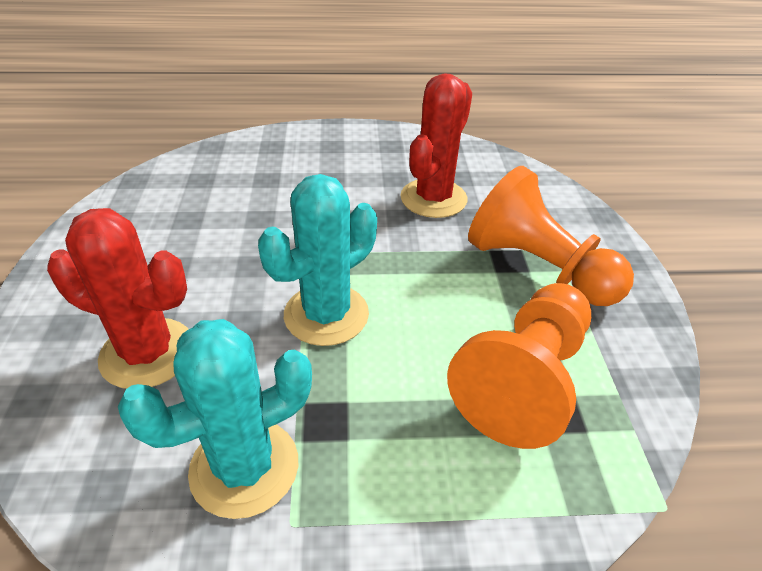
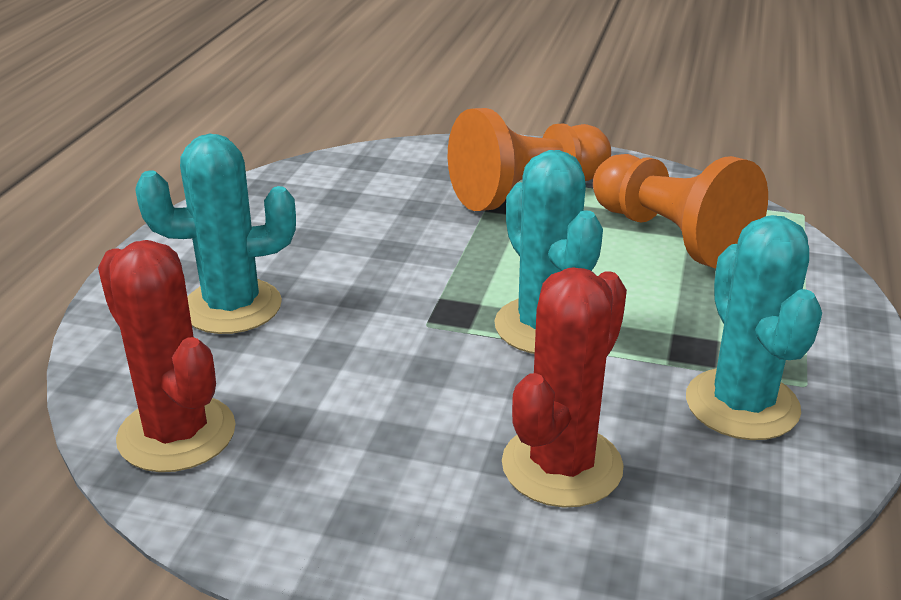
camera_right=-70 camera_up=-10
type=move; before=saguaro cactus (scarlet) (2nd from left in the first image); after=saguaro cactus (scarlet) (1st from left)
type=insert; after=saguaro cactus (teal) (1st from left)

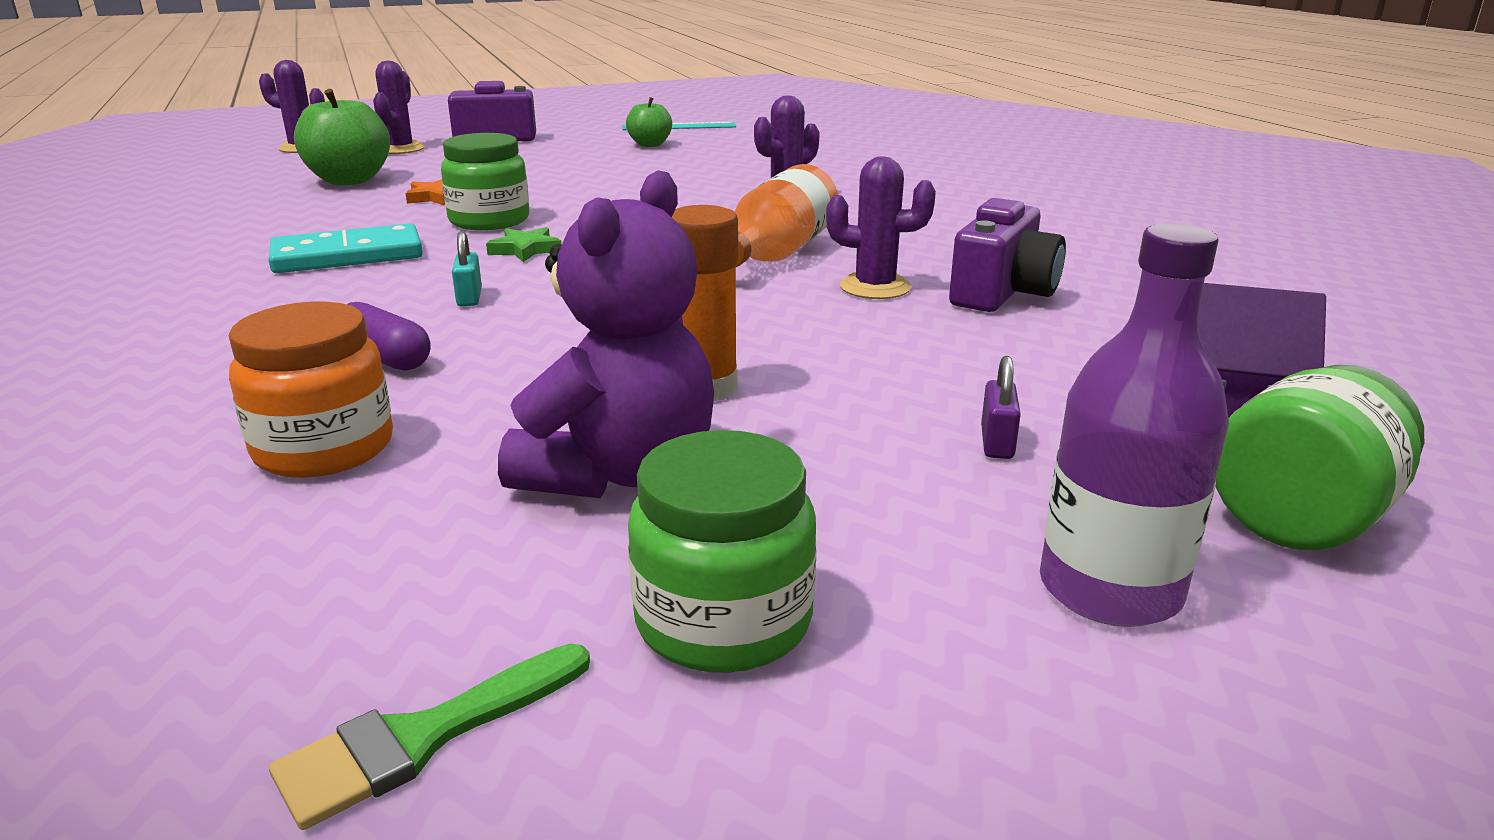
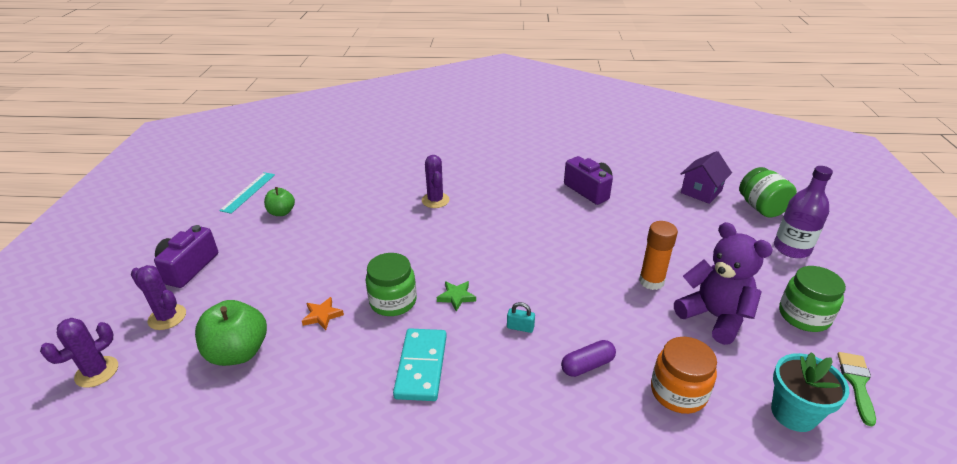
camera_right=-65 camera_up=10
type=delete; before=saguaro cactus (purple) (4th from left)
type=delete; before=drink bottle (orange)
type=delete; before=padlock (purple)
type=rotate; before=brush (green); turn=-150
type=insert; after=flower pot (teal)

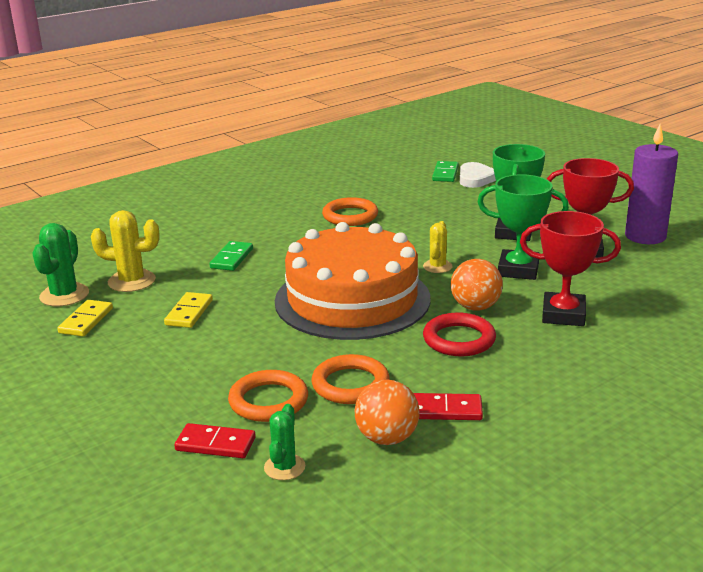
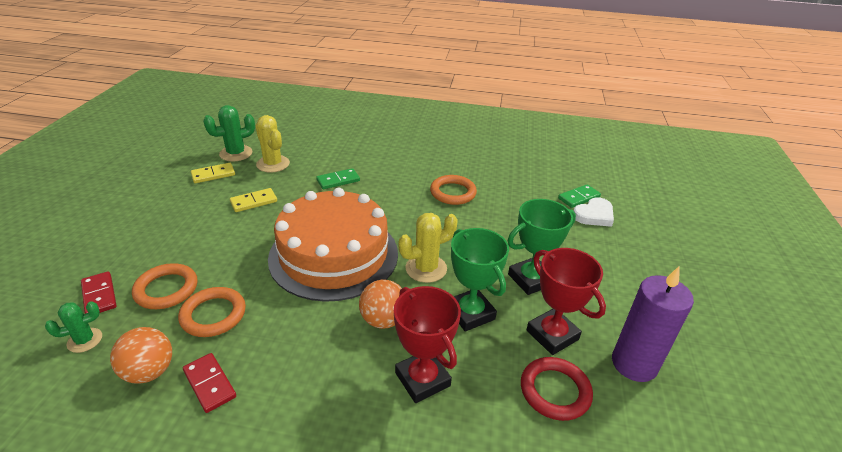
camera_right=45 camera_up=10
type=resize; before=saguaro cactus (bright yellow) (2nd from left); scale=1.59
type=move; before=ring (scarlet)

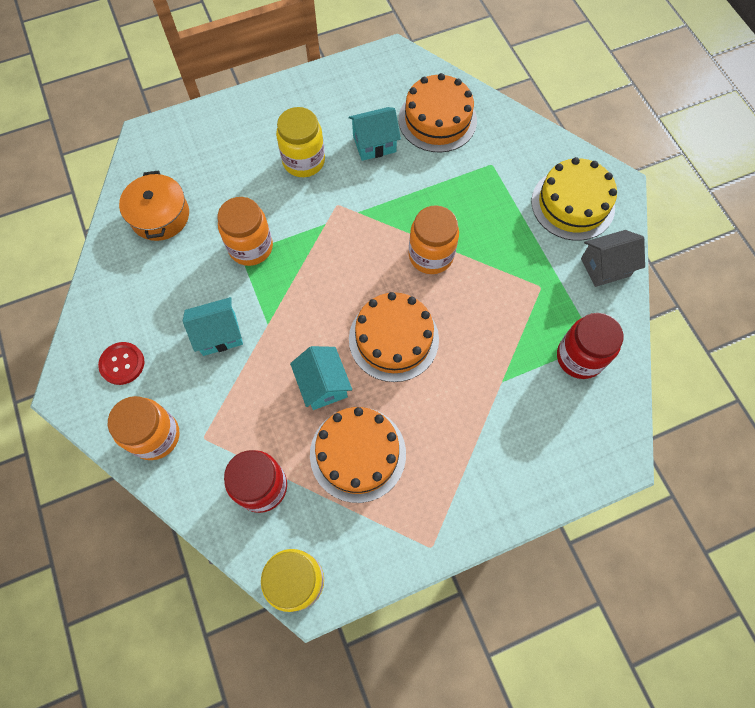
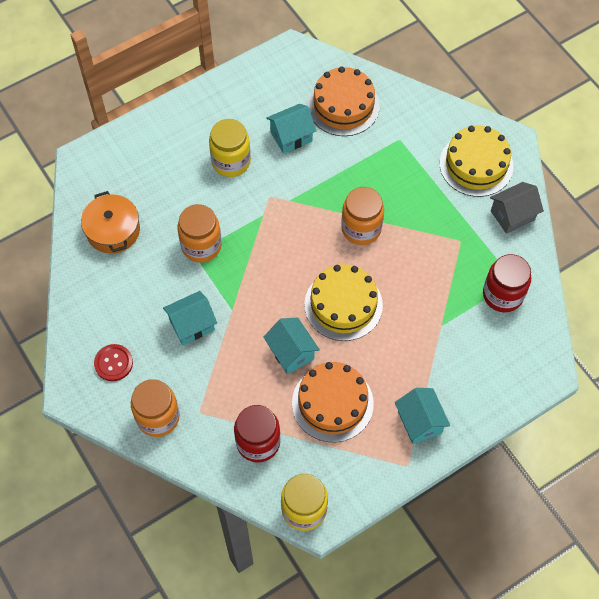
camera_right=-10 camera_up=-5
type=recolor; before=layer cake (orange) (2nd from left); after=layer cake (bright yellow) (1st from left)
type=insert; after=toy house (teal) (4th from left)

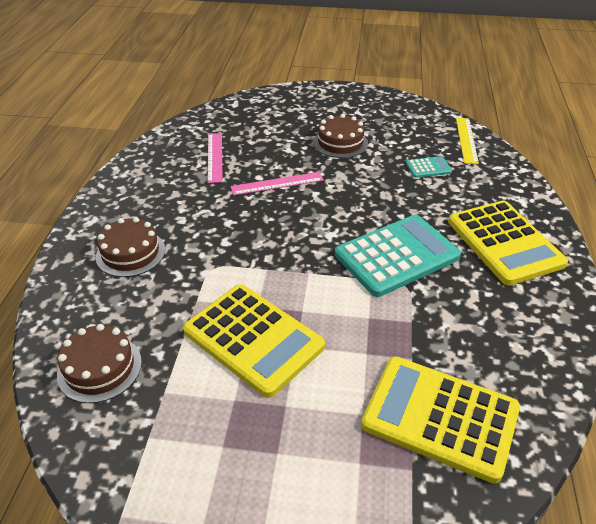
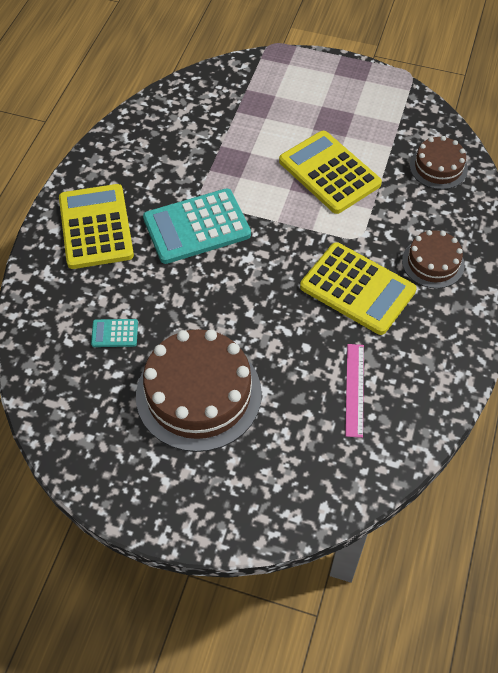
camera_right=-170 camera_up=15
type=resize; before=layer cake (brown) (3rd from left in the first image); scale=1.84
type=delete; before=ruler (bright yellow)
type=delete; before=ruler (rose-pink) (2nd from left)
type=move; before=calculator (bright yellow) (2nd from left in the first image); after=calculator (bright yellow) (3rd from left)

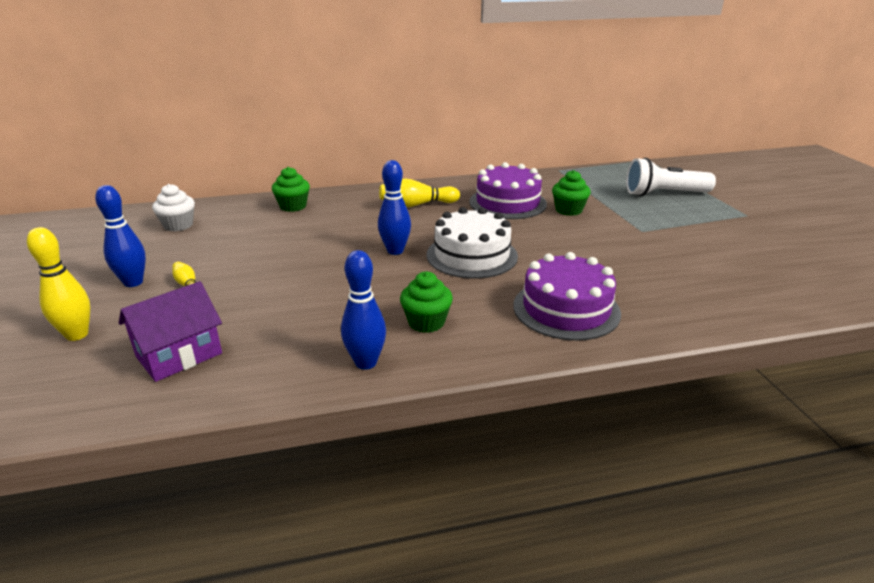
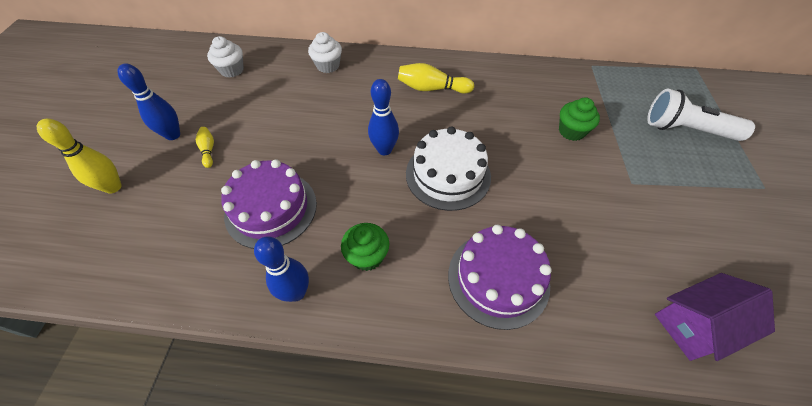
camera_right=20 camera_up=25
type=move; before=layer cake (purple) (1st from left)
type=recolor; before=fairy cake (green) (1st from left); after=fairy cake (pure white) (2nd from left)
type=move; before=toy house (purple)

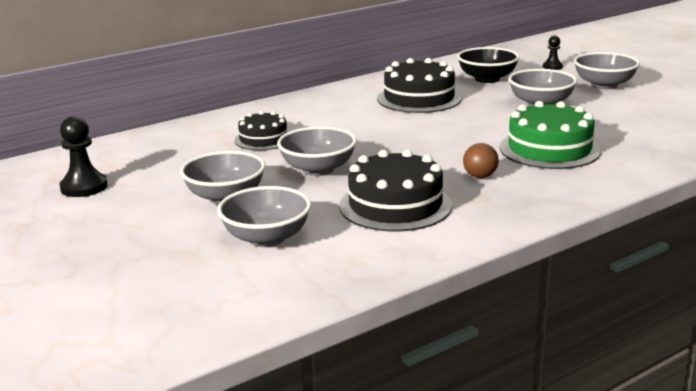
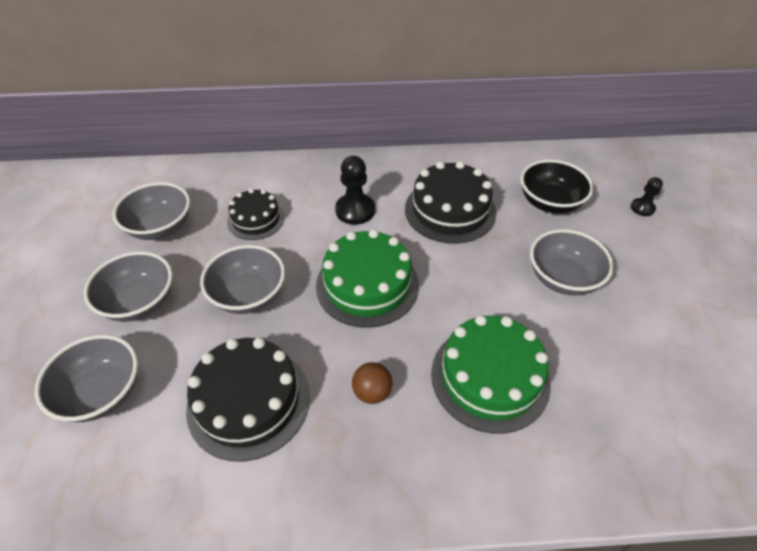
camera_right=30 camera_up=25
type=move; before=serving bowl (grey) (5th from left in the first image); after=serving bowl (grey) (3rd from left)
type=move; before=pawn (black) (1st from left)
type=insert; after=layer cake (green) (1st from left)

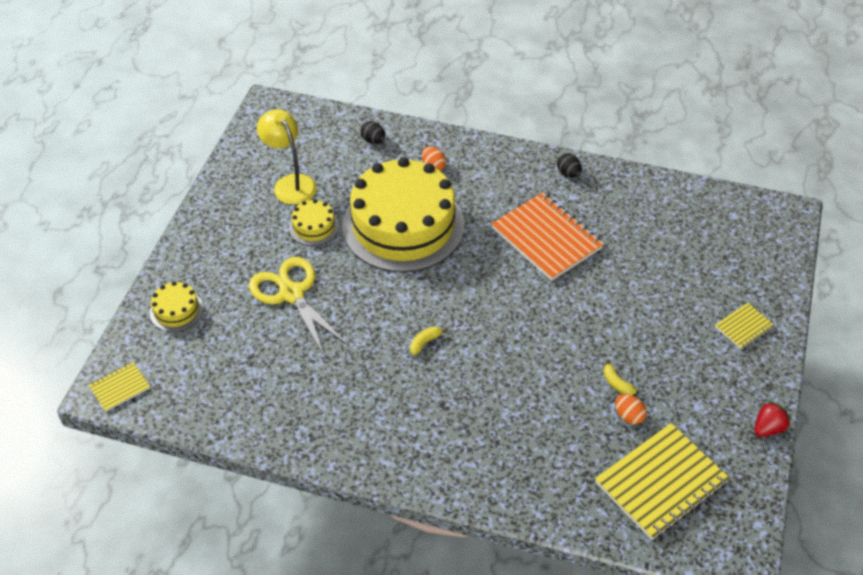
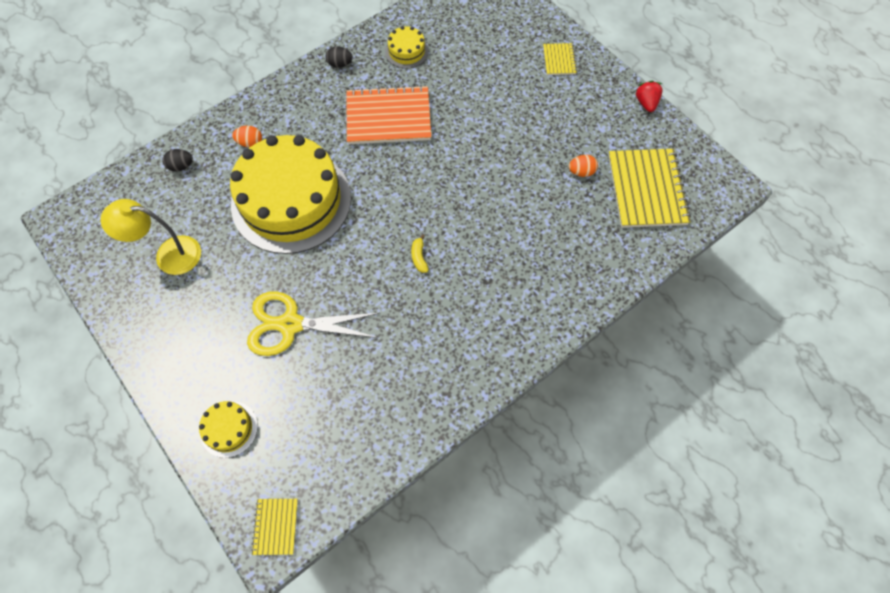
camera_right=-55 camera_up=15
type=move; before=layer cake (bright yellow) (2nd from left in the first image); after=layer cake (bright yellow) (3rd from left)
type=delete; before=banana (bright yellow) (2nd from left)

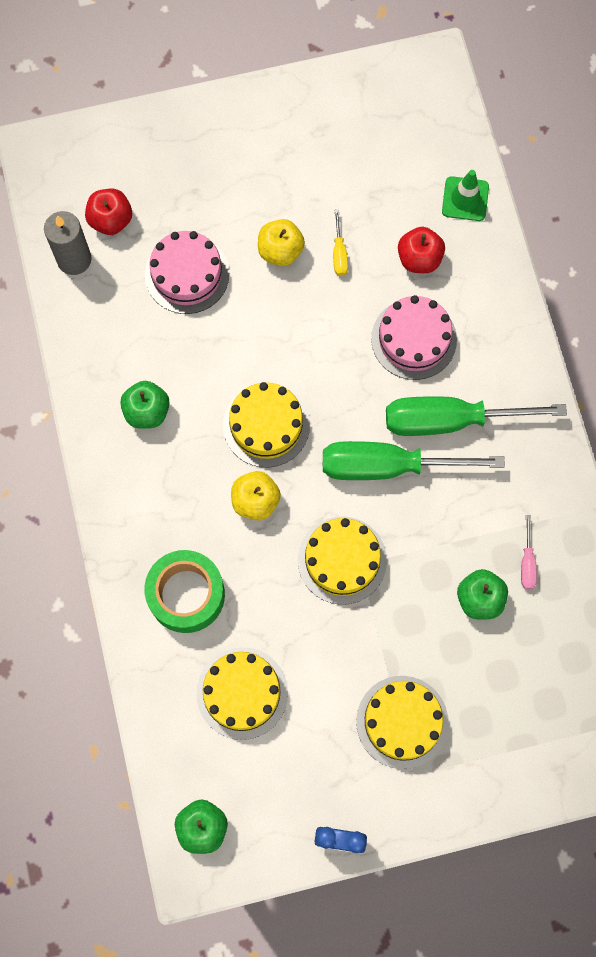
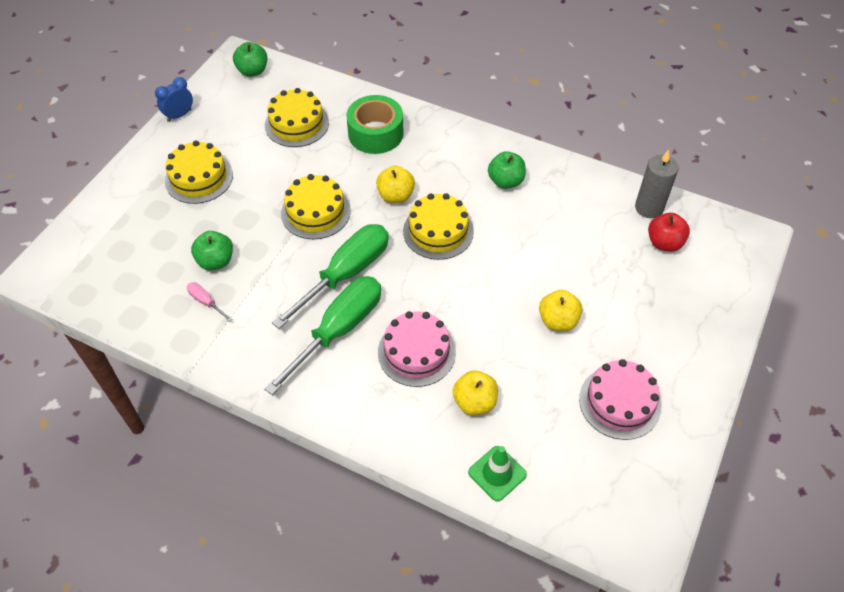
camera_right=130 camera_up=-20
type=delete; before=screwdriver (bright yellow)
type=recolor; before=apple (scarlet) (2nd from left); after=apple (bright yellow) (2nd from left)
type=move; before=layer cake (rose-pink) (1st from left in the first image); after=layer cake (rose-pink) (2nd from left)

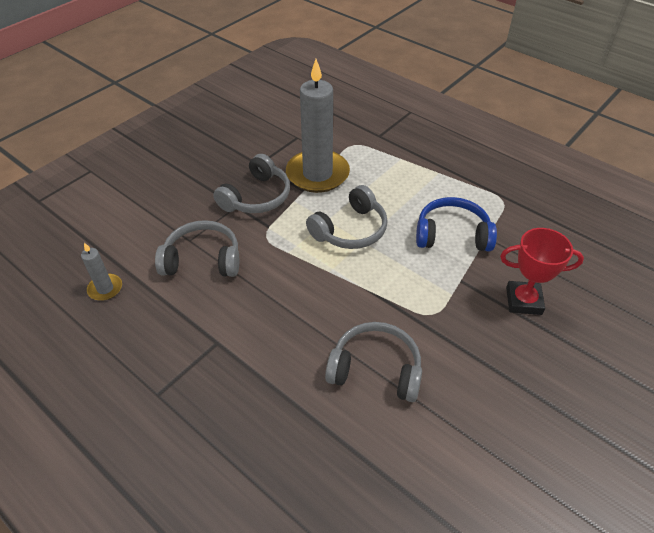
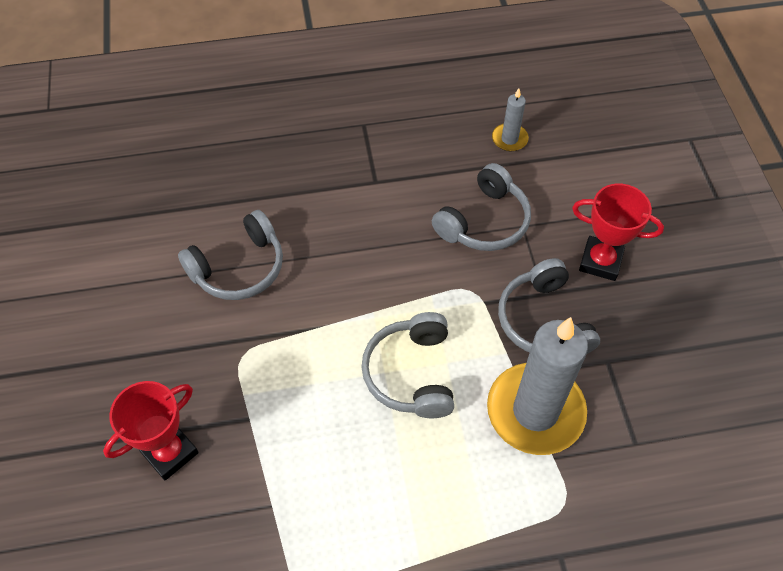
camera_right=130 camera_up=10
type=delete; before=over-ear headphones (cobalt)
type=insert; after=award cup (scarlet) (2nd from left)

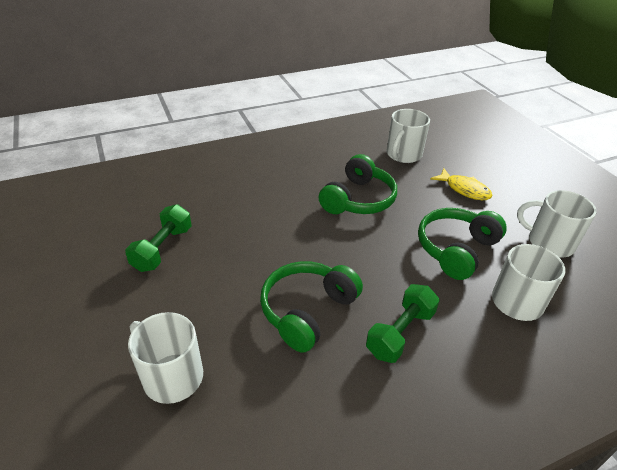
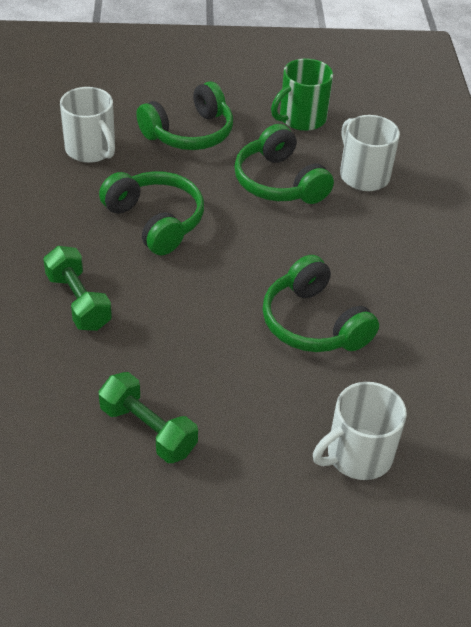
camera_right=-70 camera_up=5
type=replace; before=fish figure (bright yellow); after=over-ear headphones (green) (2nd from left)
type=recolor; before=mug (pure white) (4th from left); after=mug (green)
type=move; before=free weight (green) (2nd from left in the first image); after=free weight (green) (1st from left)

